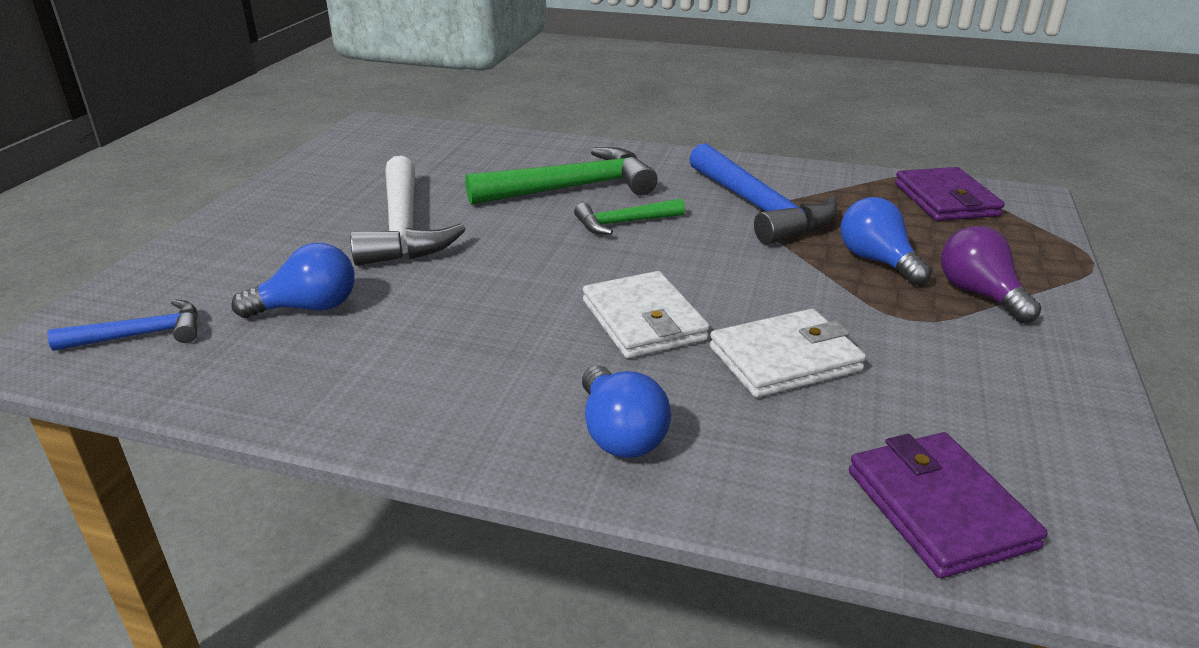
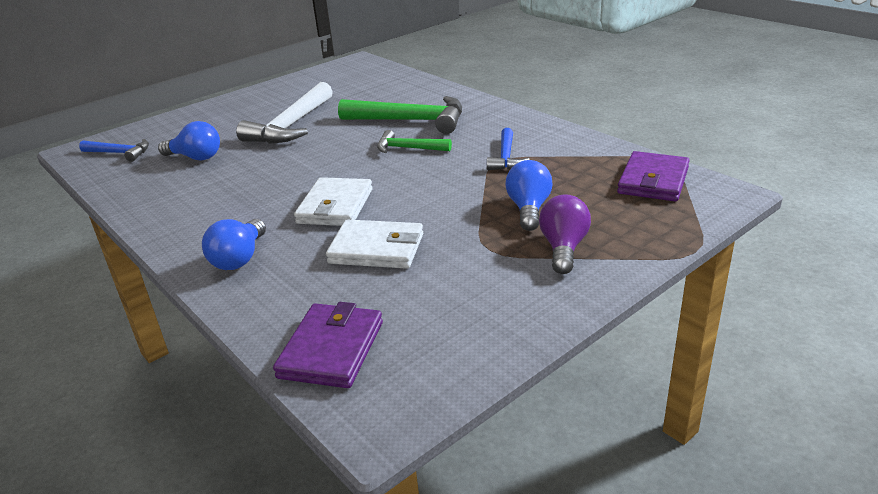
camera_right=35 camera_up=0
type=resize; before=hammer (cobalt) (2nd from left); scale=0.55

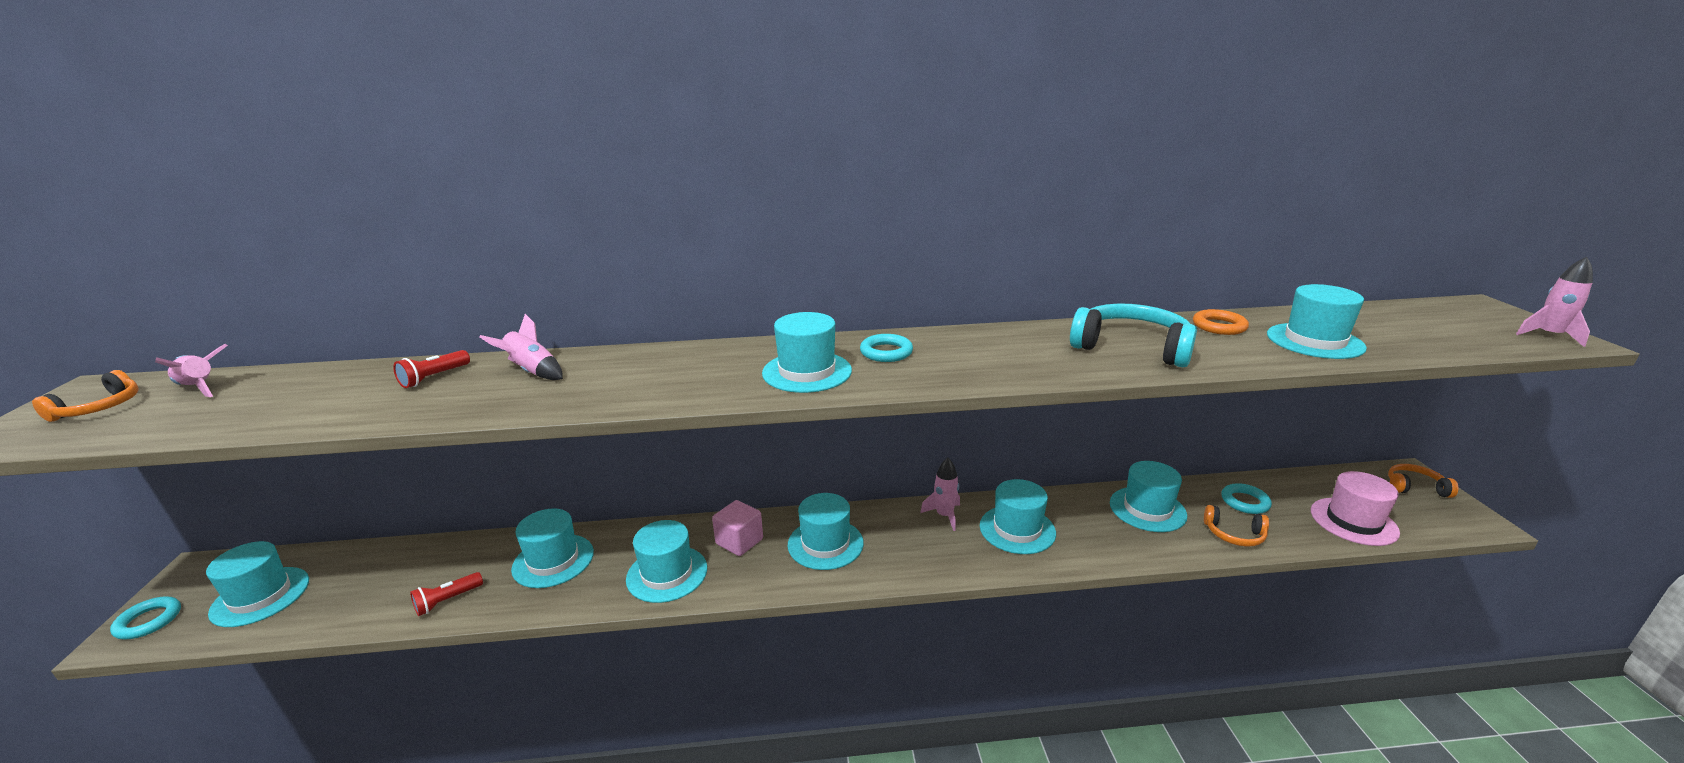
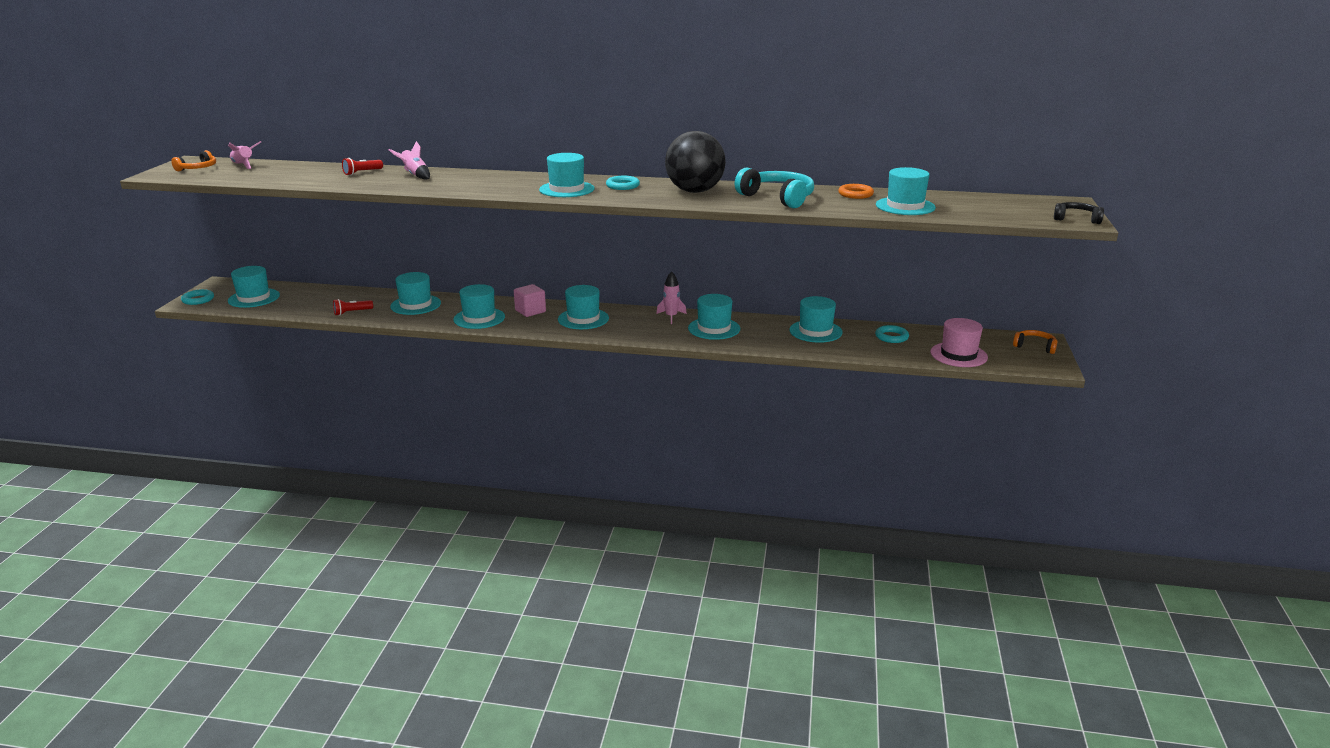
camera_right=15 camera_up=0
type=replace; before=rocket (rose-pink) (4th from left); after=over-ear headphones (black)
type=delete; before=over-ear headphones (orange) (2nd from left)
type=insert; after=sphere (black)

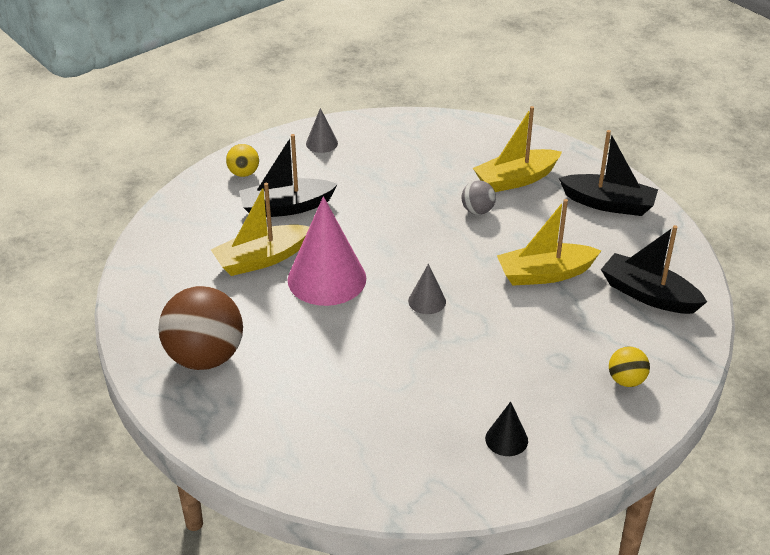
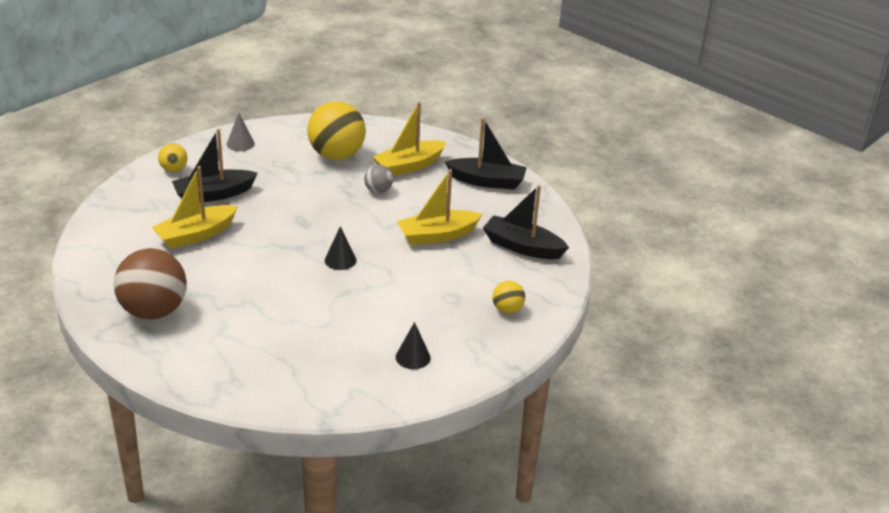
camera_right=-10 camera_up=-5
type=delete; before=cone (rose-pink)
type=recolor; before=cone (grey) (2nd from left); after=cone (black) (1st from left)
type=insert; after=sphere (bright yellow) (2nd from left)

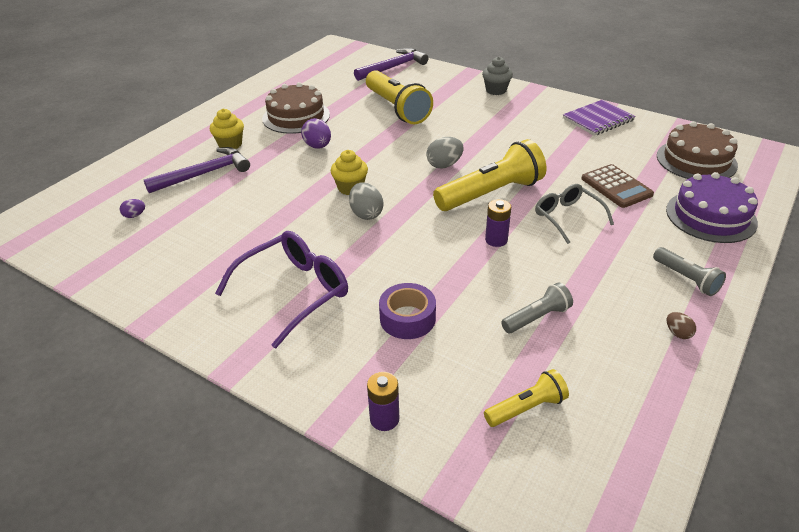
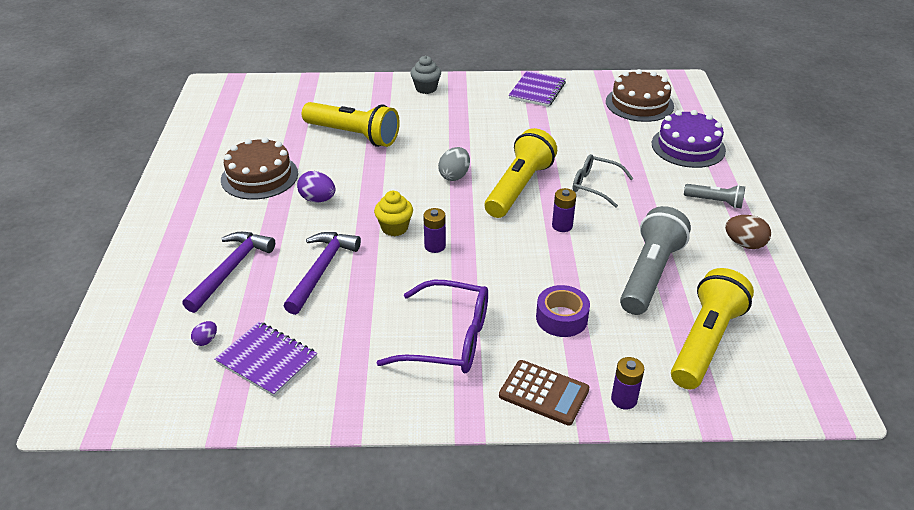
camera_right=-35 camera_up=0
type=move; before=hammer (purple) (2nd from left)
type=delete; before=fairy cake (bright yellow) (1st from left)
type=move; before=calculator (brown)
type=replace; before=egg shape (grey) (1st from left); after=battery (purple) (1st from left)
type=rotate; before=glasses (purple); turn=90
type=resize; before=flashlight (grey) (1st from left); scale=1.92
type=resize; before=egg shape (brown); scale=1.77
type=resize; before=flashlight (bright yellow) (3rd from left); scale=1.92
type=insert; after=notebook (purple) (1st from left)

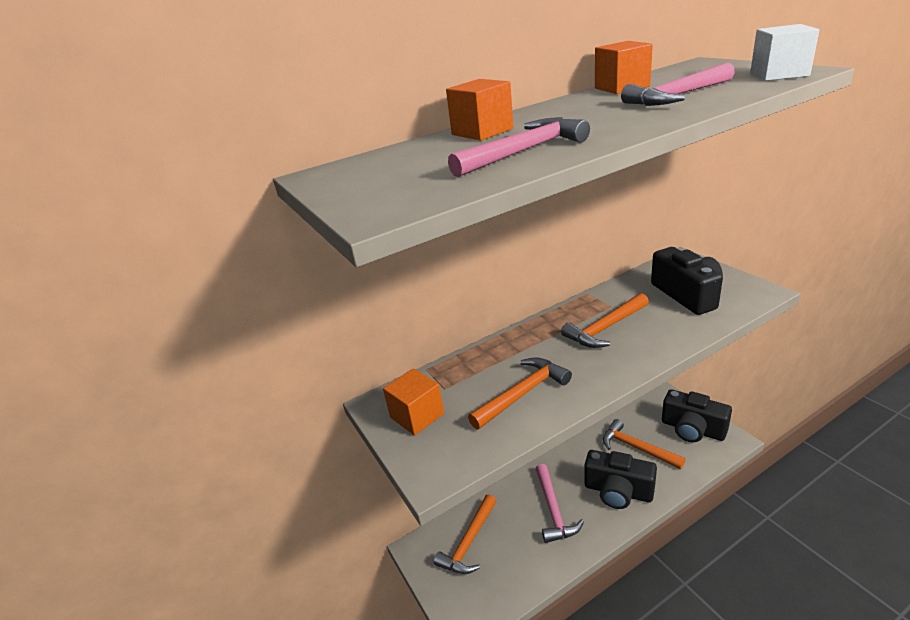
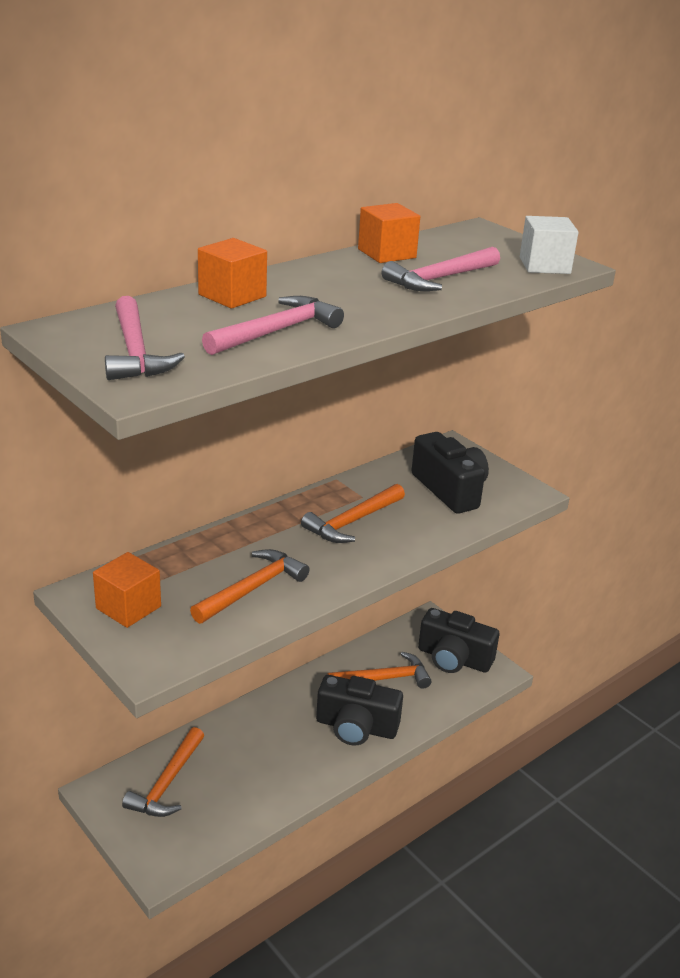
camera_right=-15 camera_up=0
type=rotate; before=hammer (orange) (4th from left); turn=135
type=move; before=hammer (rose-pink) (2nd from left in the first image); after=hammer (rose-pink) (1st from left)

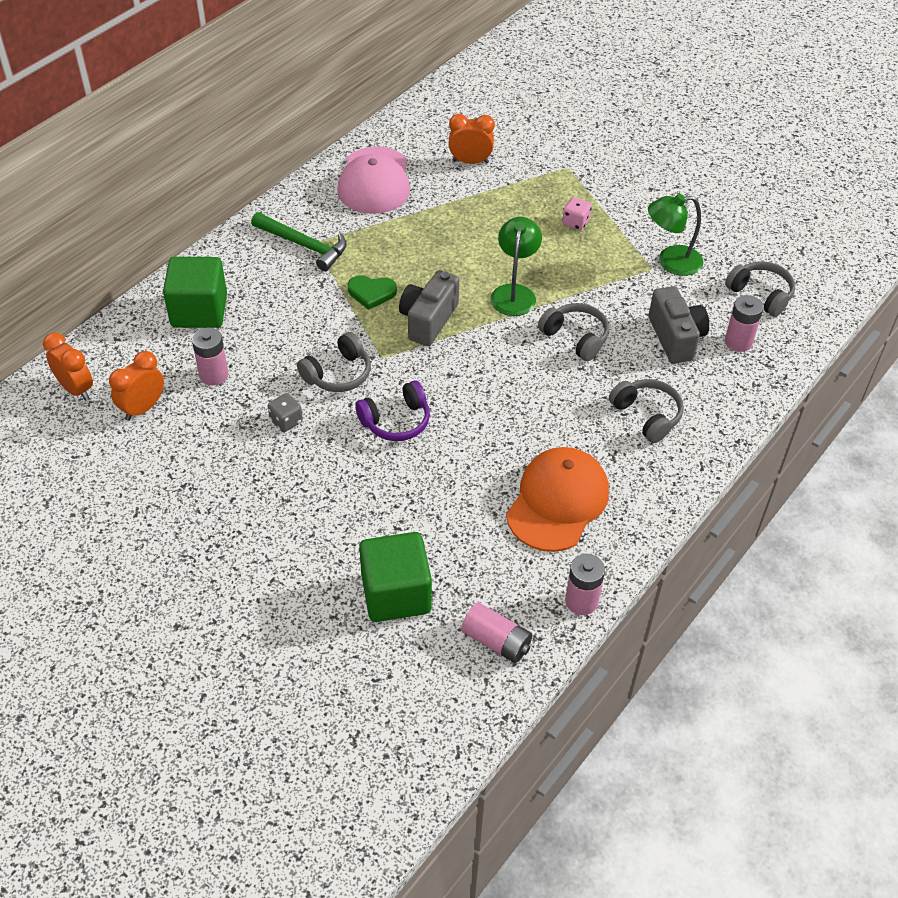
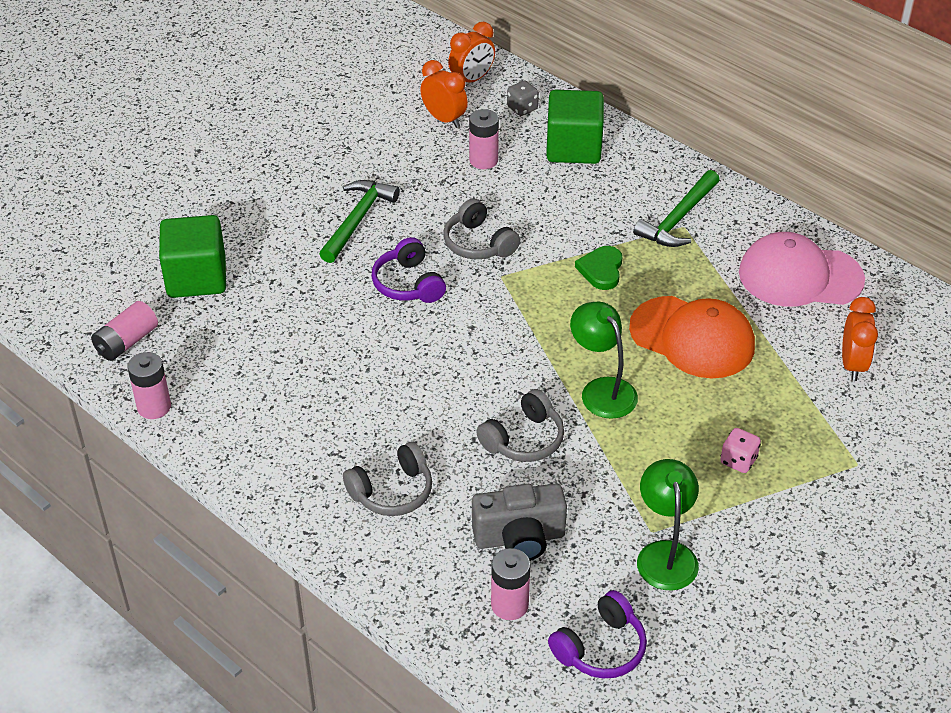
camera_right=95 camera_up=-5
type=rotate; before=reading lamp (green) (1st from left); turn=-135
type=recolor; before=over-ear headphones (grey) (4th from left); after=over-ear headphones (purple) (2nd from left)
type=delete; before=camera (grey) (1st from left)
type=move; before=game die (grey)
type=move; before=cap (orange)
type=insert; after=hammer (green) (1st from left)

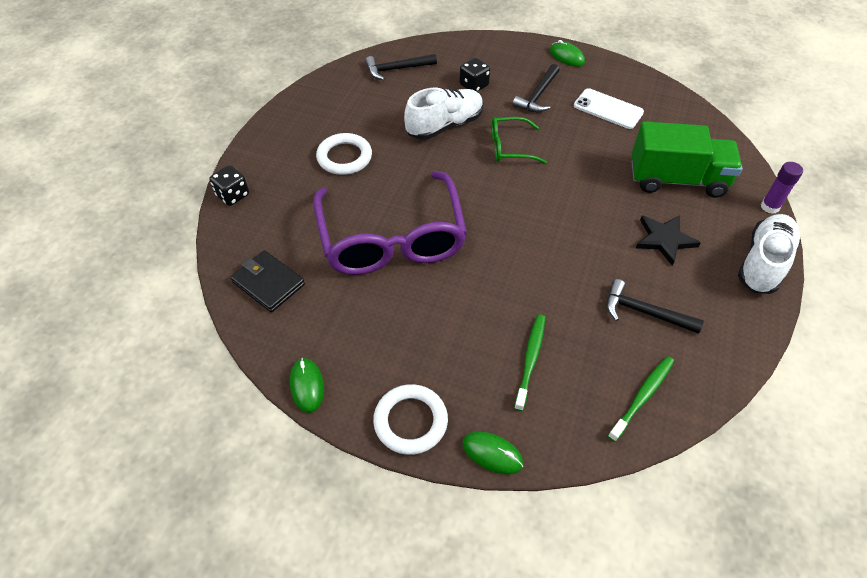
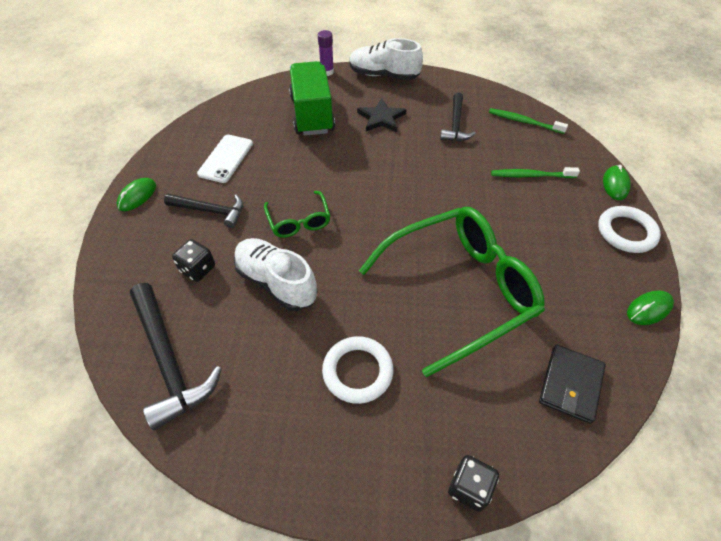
camera_right=-105 camera_up=0
type=resize; before=hammer (black) (1st from left); scale=1.58
type=recolor; before=glasses (purple); after=glasses (green) (2nd from left)

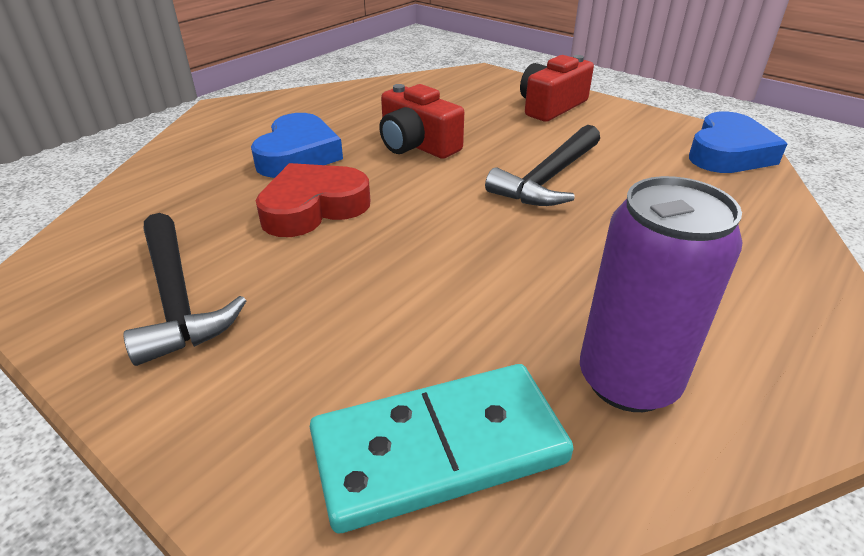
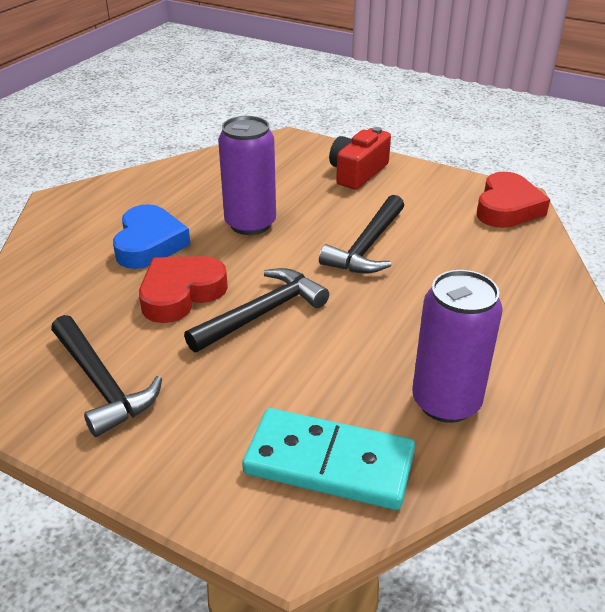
camera_right=-10 camera_up=0
type=replace; before=camera (scarlet) (1st from left); after=soda can (purple) (1st from left)
type=recolor; before=heart shape (cobalt) (2nd from left); after=heart shape (scarlet) (2nd from left)
type=rotate; before=domino (teal); turn=45
type=insert; after=hammer (black) (2nd from left)

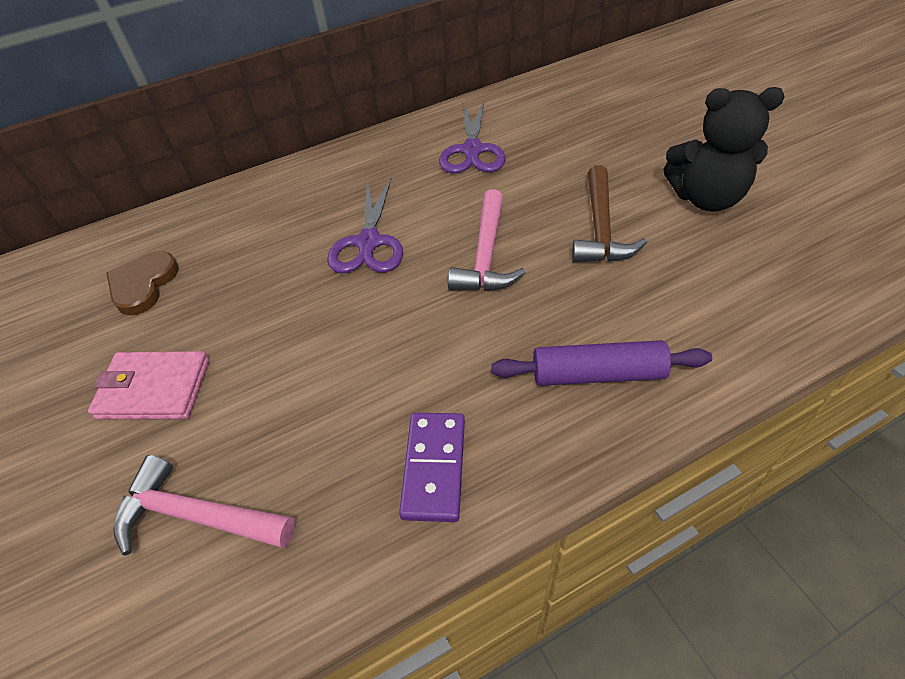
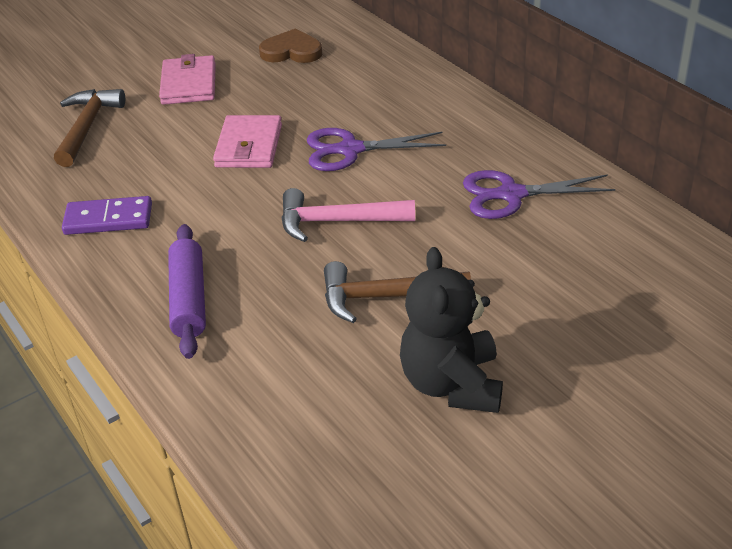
camera_right=80 camera_up=-10
type=recolor; before=hammer (rose-pink) (1st from left); after=hammer (brown) (1st from left)
type=insert; after=billfold (rose-pink) (2nd from left)

